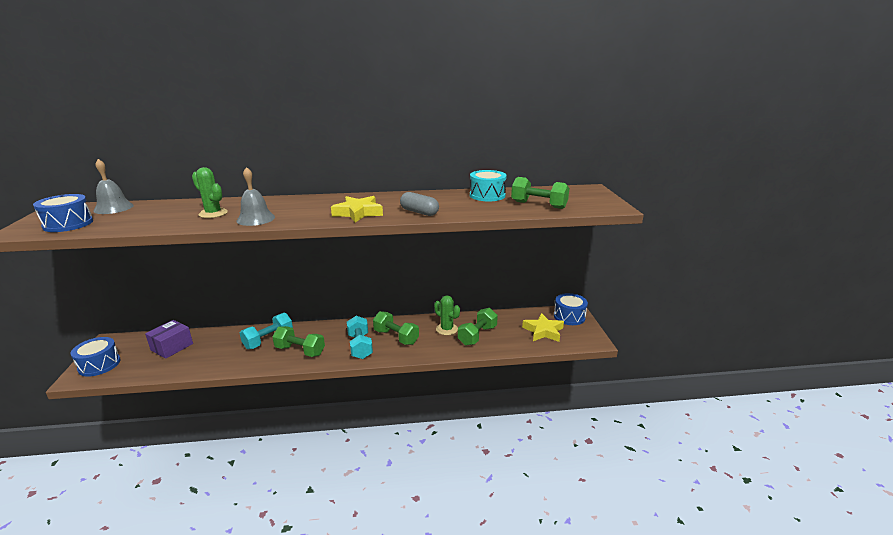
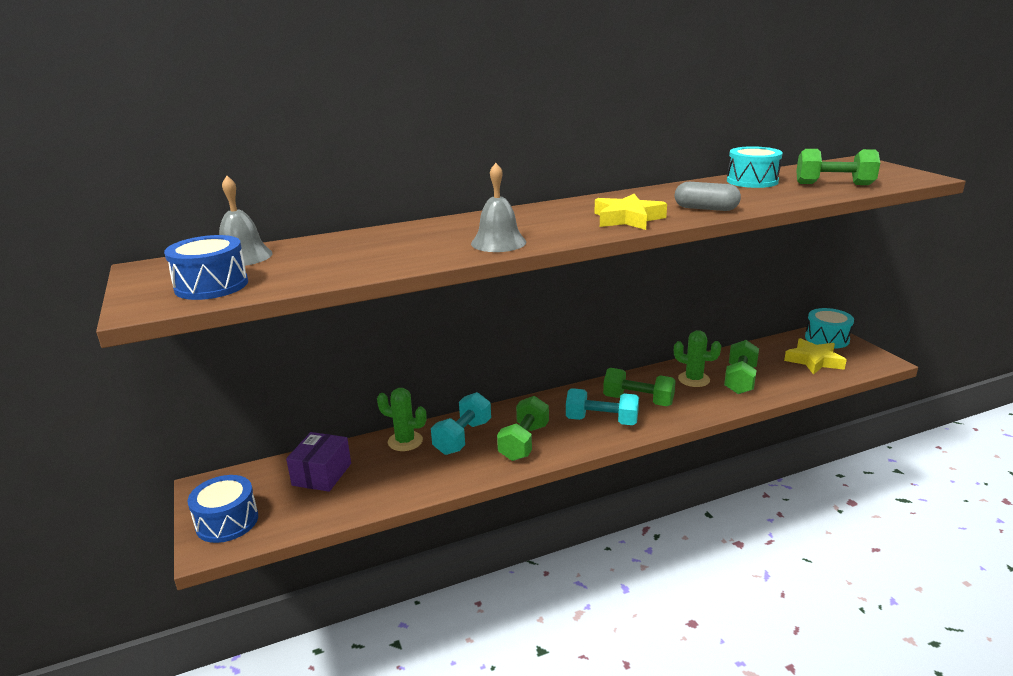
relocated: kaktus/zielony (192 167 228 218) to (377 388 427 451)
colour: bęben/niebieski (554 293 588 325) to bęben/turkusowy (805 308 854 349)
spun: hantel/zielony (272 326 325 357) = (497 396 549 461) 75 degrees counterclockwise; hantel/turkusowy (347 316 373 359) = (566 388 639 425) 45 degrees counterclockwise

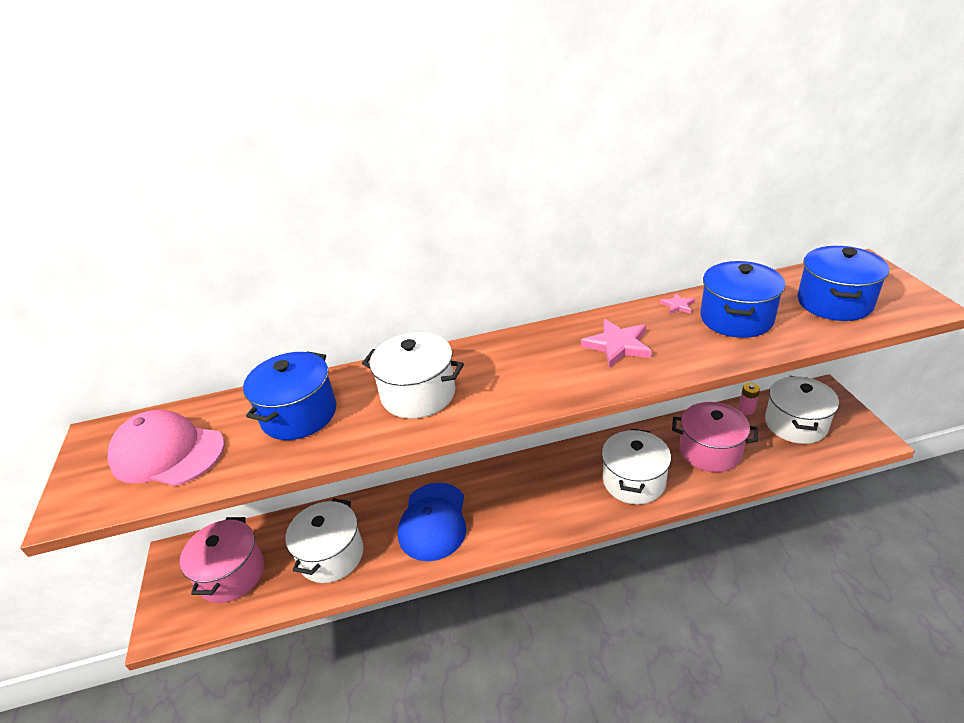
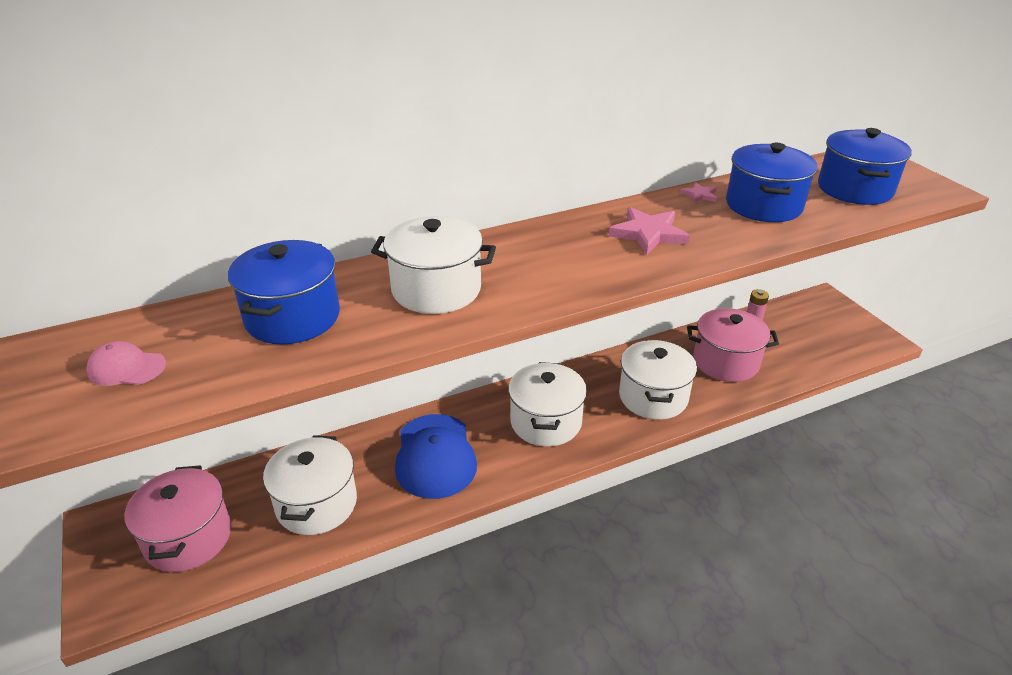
relocated: garnek/biały (765 376 839 444) to (508 362 587 446)
size: czapka/różowy (108 410 225 486) = (86 341 166 386) x0.50

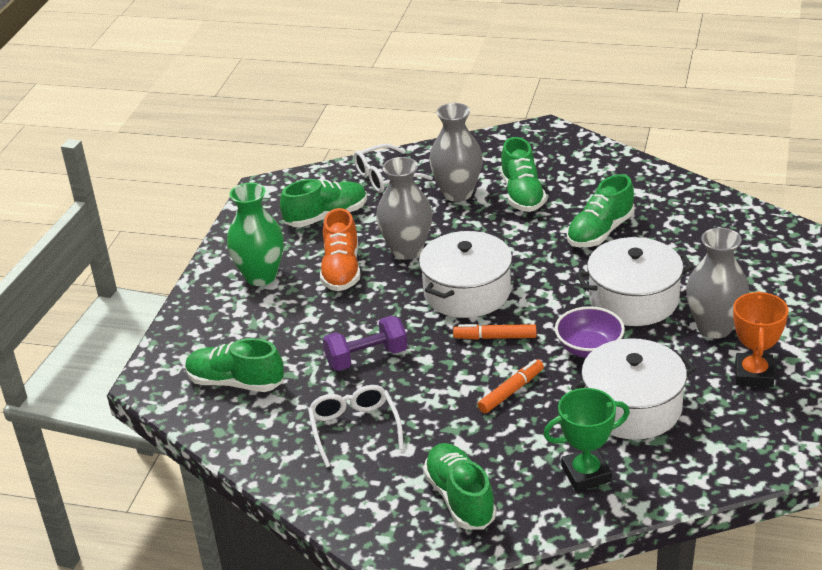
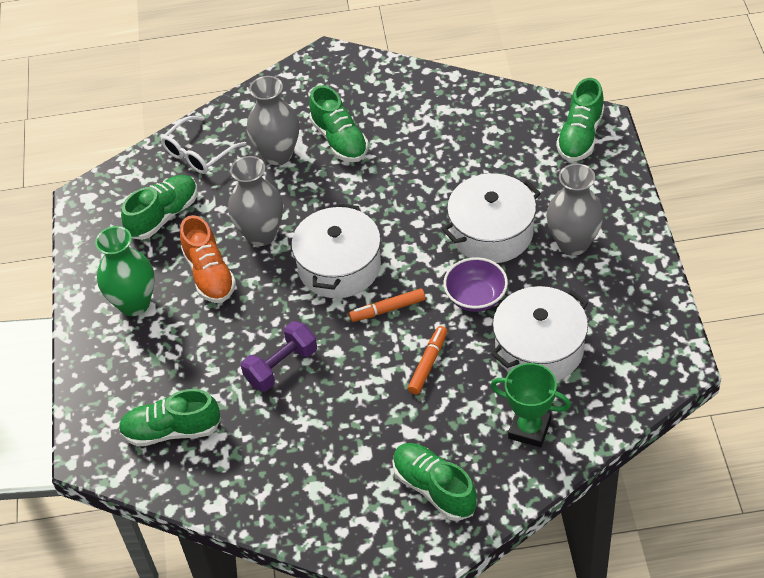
missing: okulary/biały (308 385 404 468); puchar/pomarańczowy (733 291 789 387)
relocated: but/zielony (567 174 635 247) to (556 78 604 162)
spun: puchar/zielony (543 388 630 491) = (491 363 571 447) 60 degrees clockwise

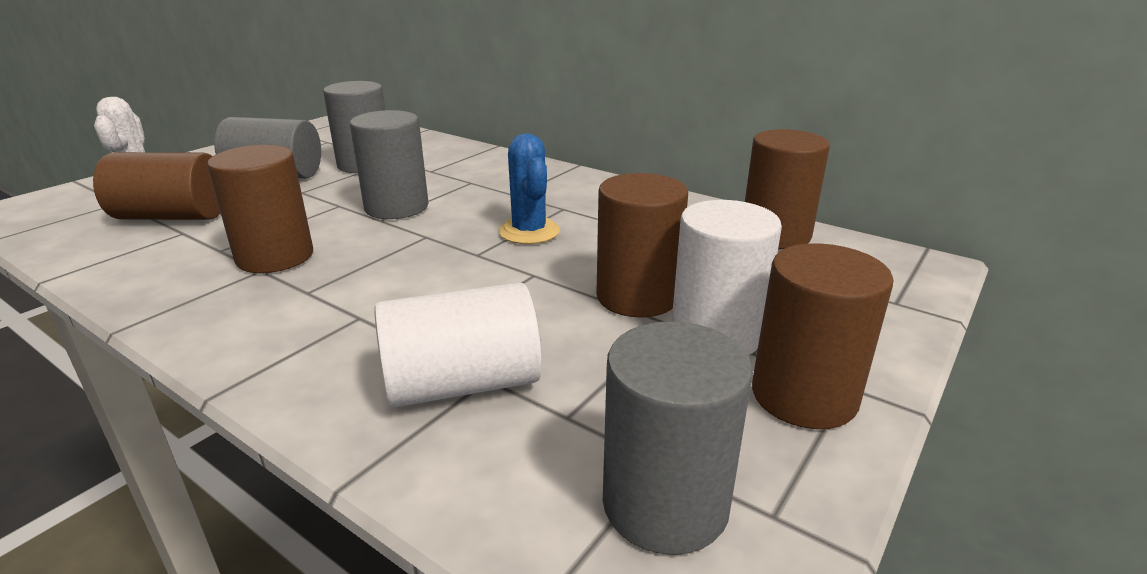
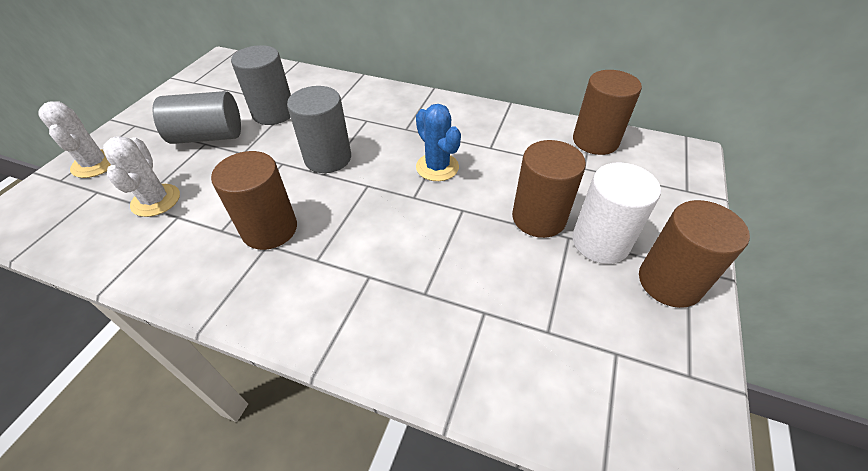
missing: walec/biały (374 282 542 408); walec/szary (603 321 753 555)
exchanged: walec/brązowy (93 152 220 220) to kaktus/biały (103 136 180 217)

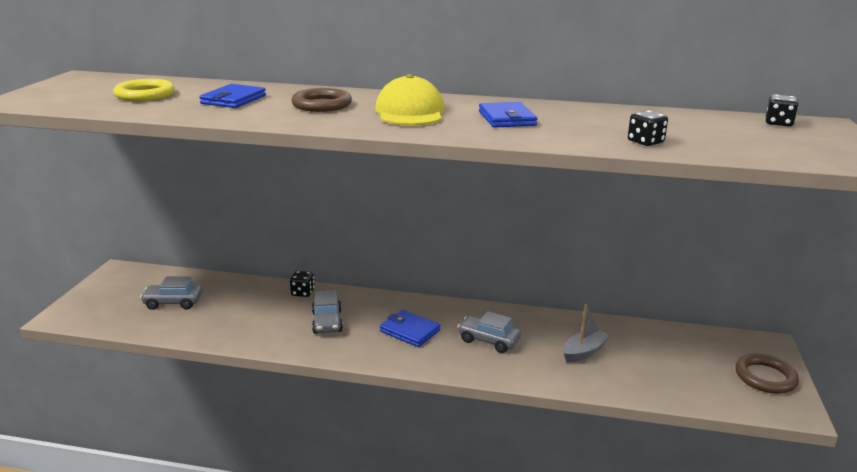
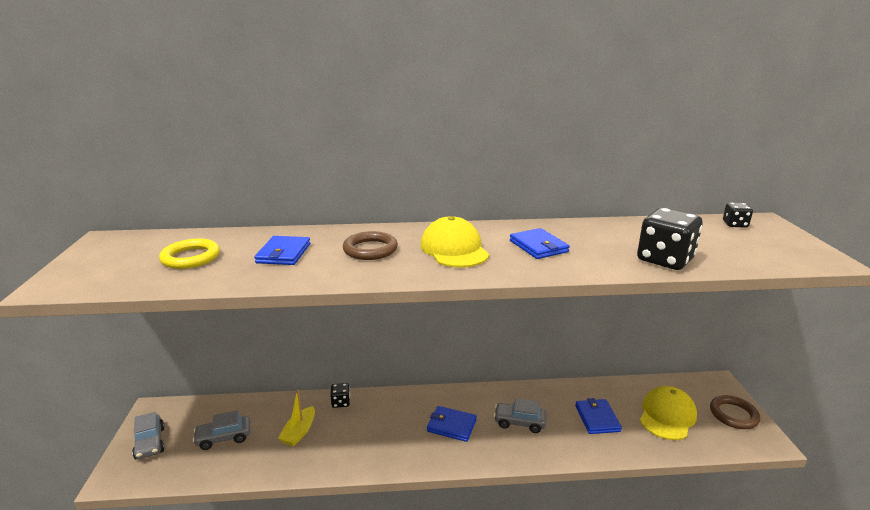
appeared: łódka/żółty (278 390 315 447); czapka/żółty (640 386 697 440)
relocated: samochód/szary (312 290 343 334) to (132 412 165 459)
exchanged: łódka/szary (563 305 610 362) to portfel/niebieski (575 398 622 434)
size: kostka do gry/czarny (628 110 668 146) = (637 208 703 270) x1.99

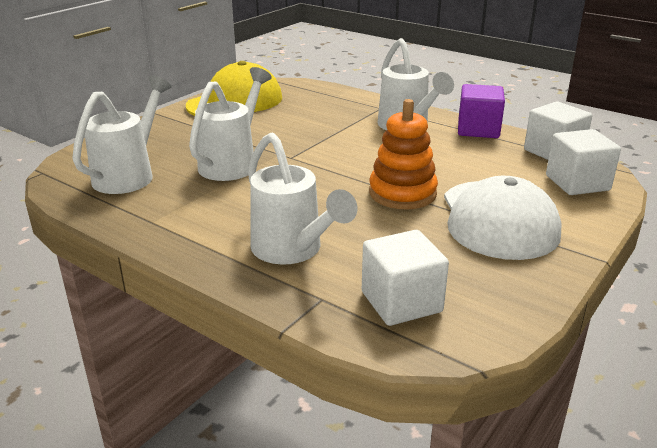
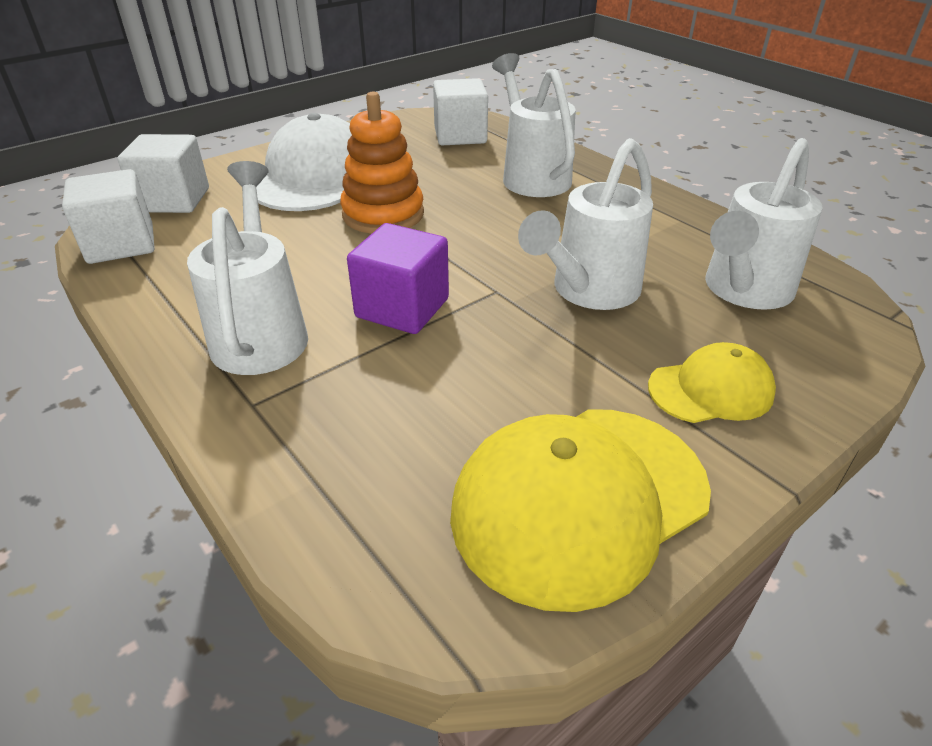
appeared: czapka/żółty (648 342 776 423)
relocated: sześcian/fioletowy (458 84 505 138) to (347 223 449 334)

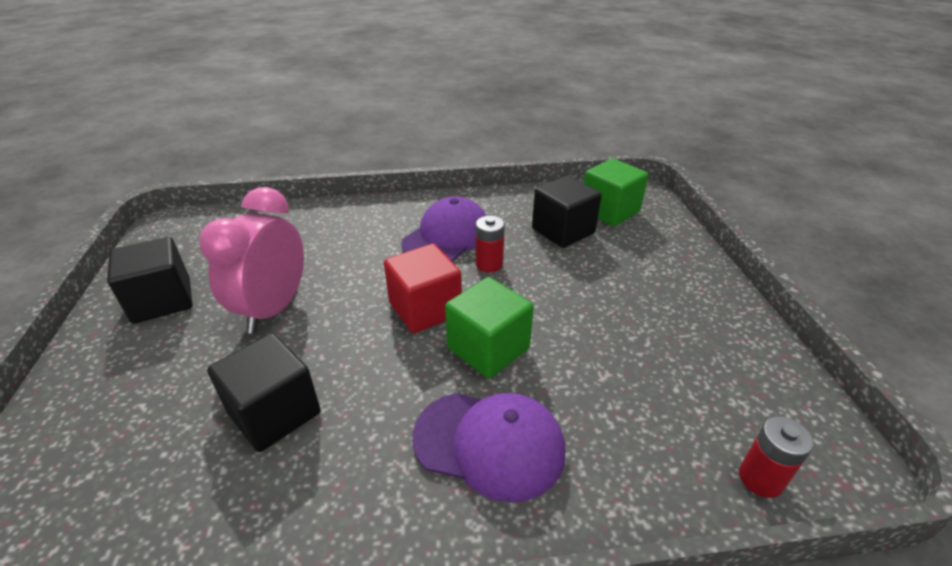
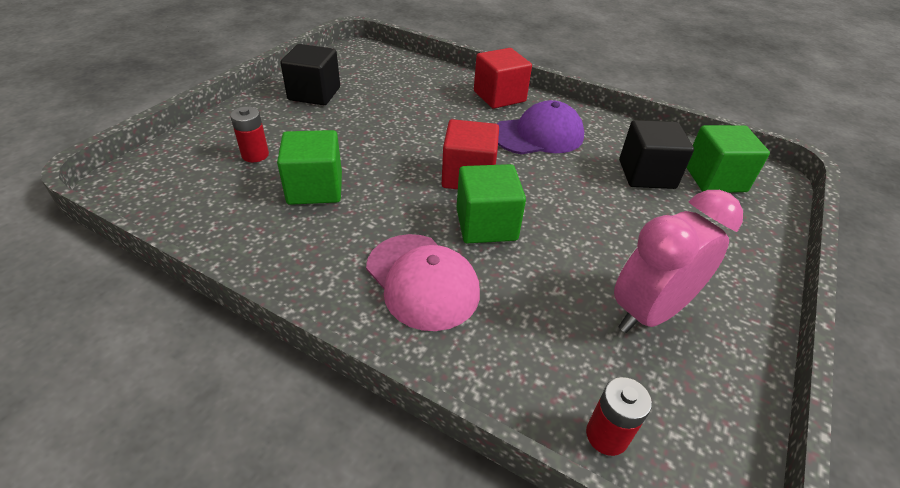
appeared: sześcian/czerwony (474 48 532 109)
relocated: budzik/różowy (199 187 304 334) to (614 190 743 333); bateria/czerwony (476 216 505 272) to (230 107 269 162)
colour: sześcian/czarny (207 333 321 452) to sześcian/zielony (277 130 342 205); czapka/fioletowy (412 393 565 503) to czapka/różowy (366 234 480 331)

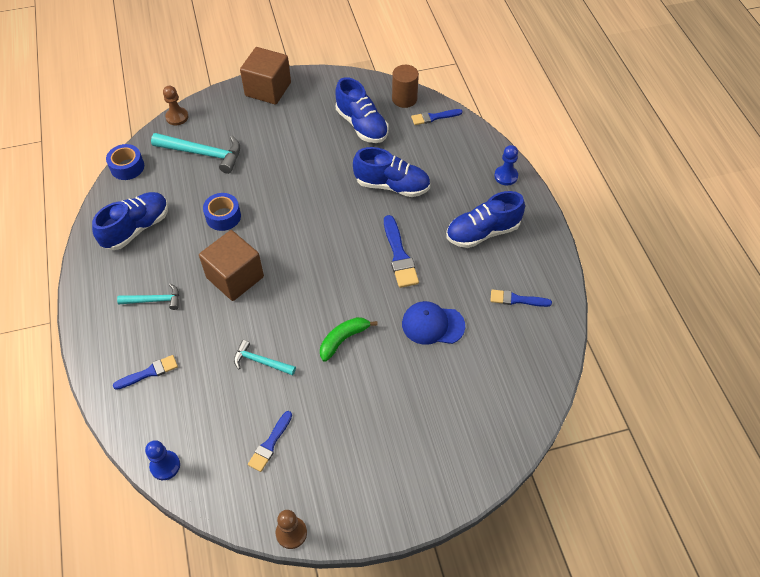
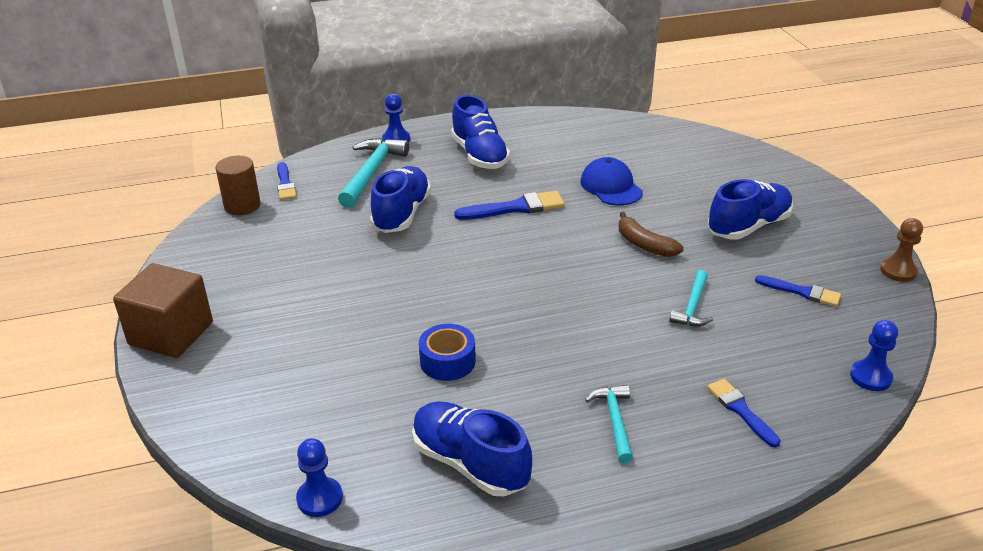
missing: pionek/brązowy (163 86 188 125); sześcian/brązowy (199 230 264 301); pędzel/niebieski (490 289 552 307)
relocated: młotek/turkusowy (151 133 240 174) to (338 138 409 208); but/niebieski (335 77 389 143) to (708 179 793 239)
exchanged: taśma klejąca/niebieski (106 144 144 180) to pionek/niebieski (296 438 343 517)
colour: banan/zielony (320 317 378 362) to banan/brązowy (619 212 684 257)
spun: czapka/niebieski (402 301 465 345) = (580 157 643 206) 150 degrees clockwise

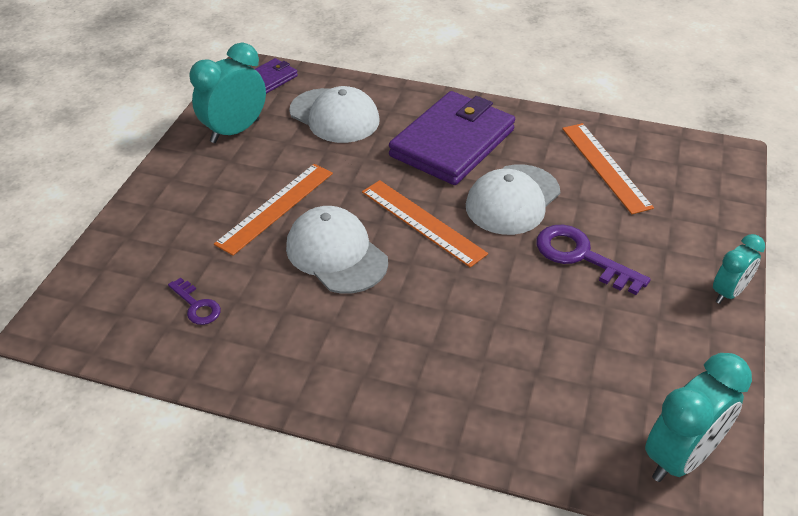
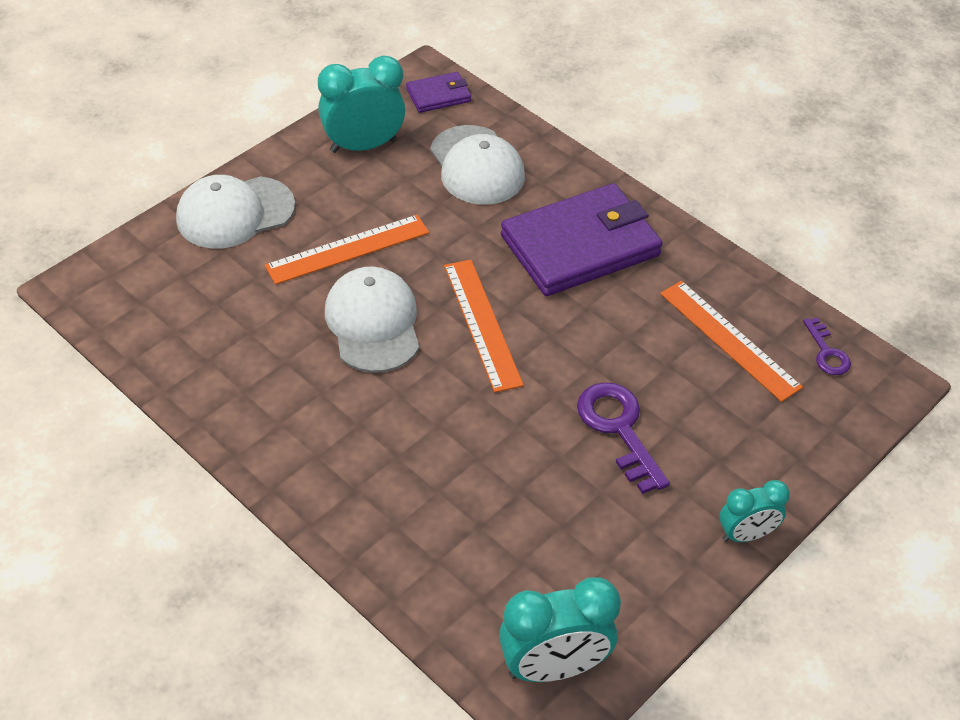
relocated: klucz/fioletowy (168 278 221 325) to (803 317 851 375); czapka/biały (466 164 560 235) to (176 175 295 249)
spun: linijka/pomarańczowy (562 123 654 214) = (660 281 803 402) 45 degrees counterclockwise

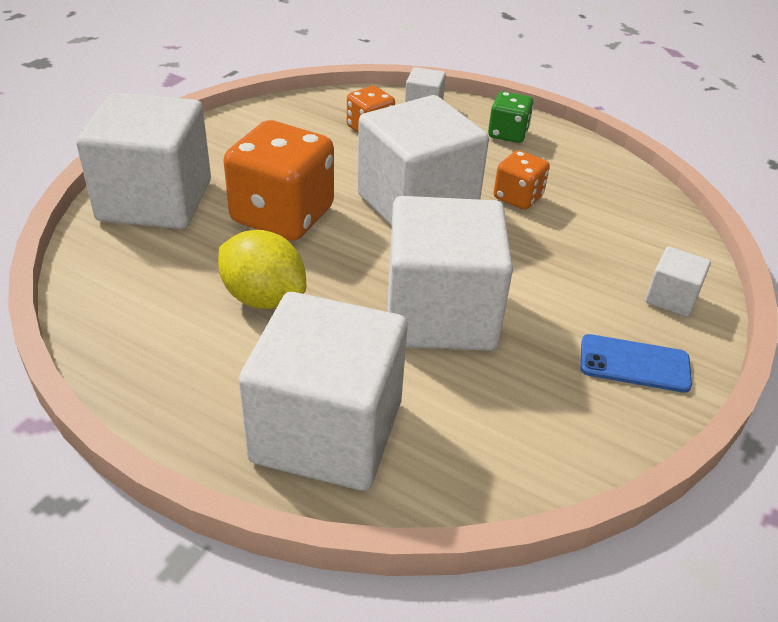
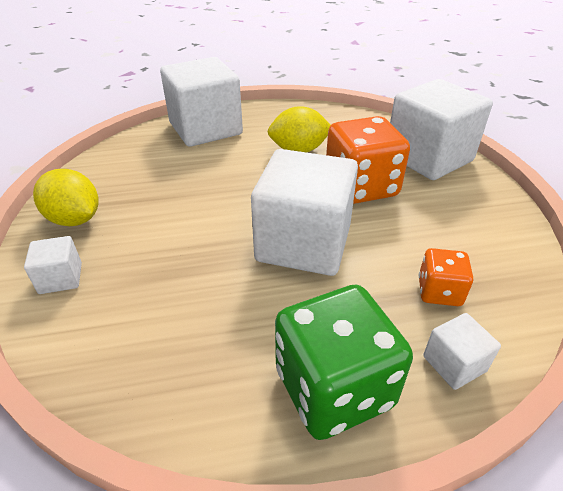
missing: sześcian/biały (388 196 513 351); kostka do gry/pomarańczowy (493 150 550 210)
exchanged: telefon/niebieski (580 334 692 393) to cytryna/żółty (33 169 99 226)
size: kostka do gry/zielony (488 91 534 143) = (275 285 413 440) x1.91

